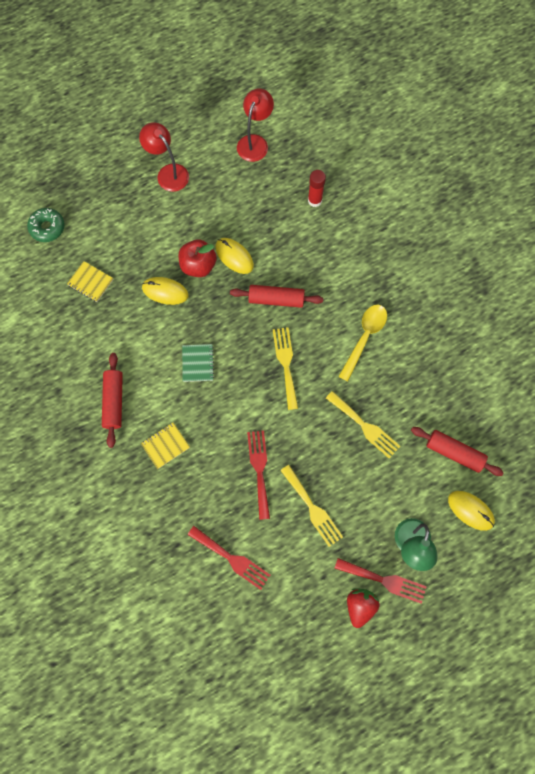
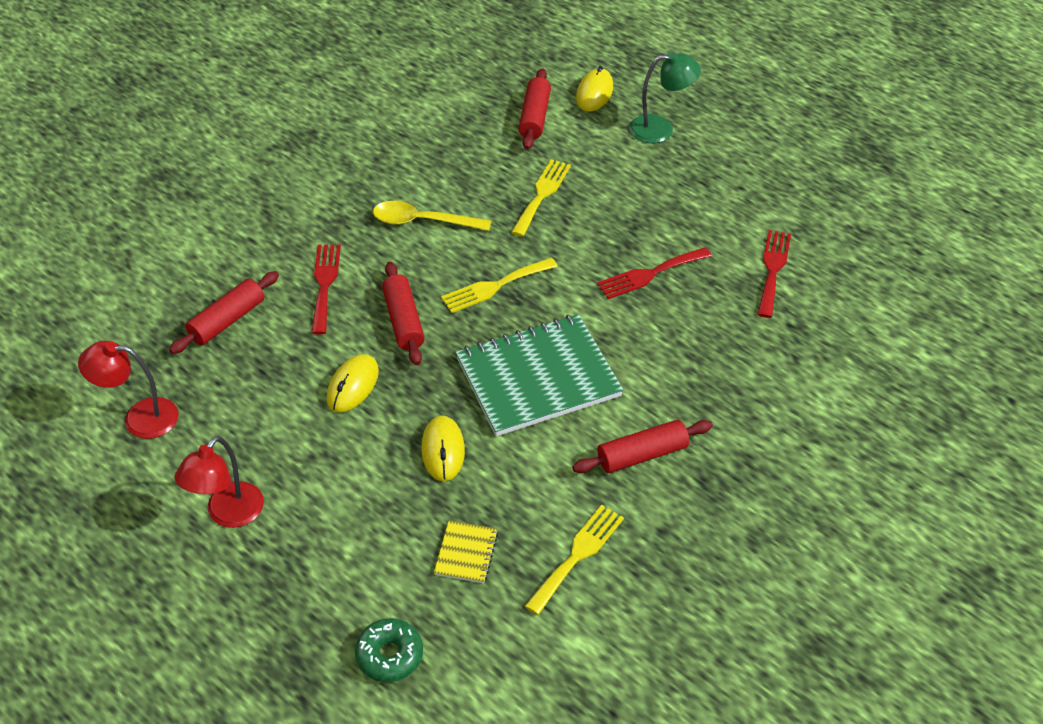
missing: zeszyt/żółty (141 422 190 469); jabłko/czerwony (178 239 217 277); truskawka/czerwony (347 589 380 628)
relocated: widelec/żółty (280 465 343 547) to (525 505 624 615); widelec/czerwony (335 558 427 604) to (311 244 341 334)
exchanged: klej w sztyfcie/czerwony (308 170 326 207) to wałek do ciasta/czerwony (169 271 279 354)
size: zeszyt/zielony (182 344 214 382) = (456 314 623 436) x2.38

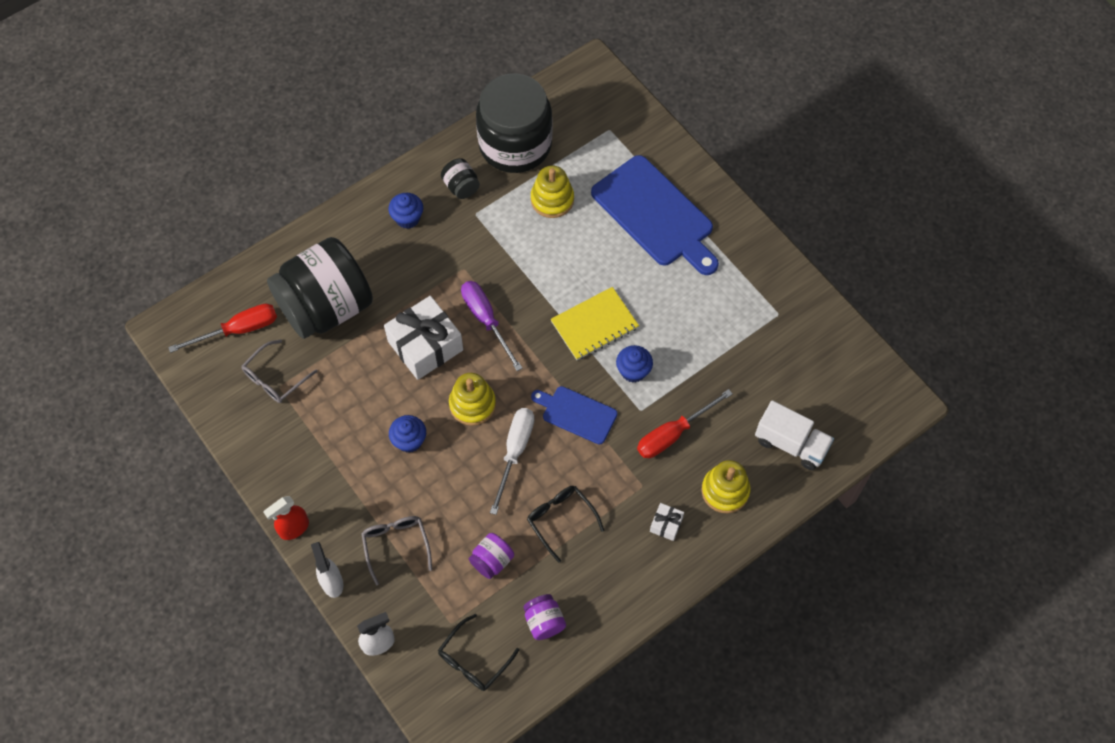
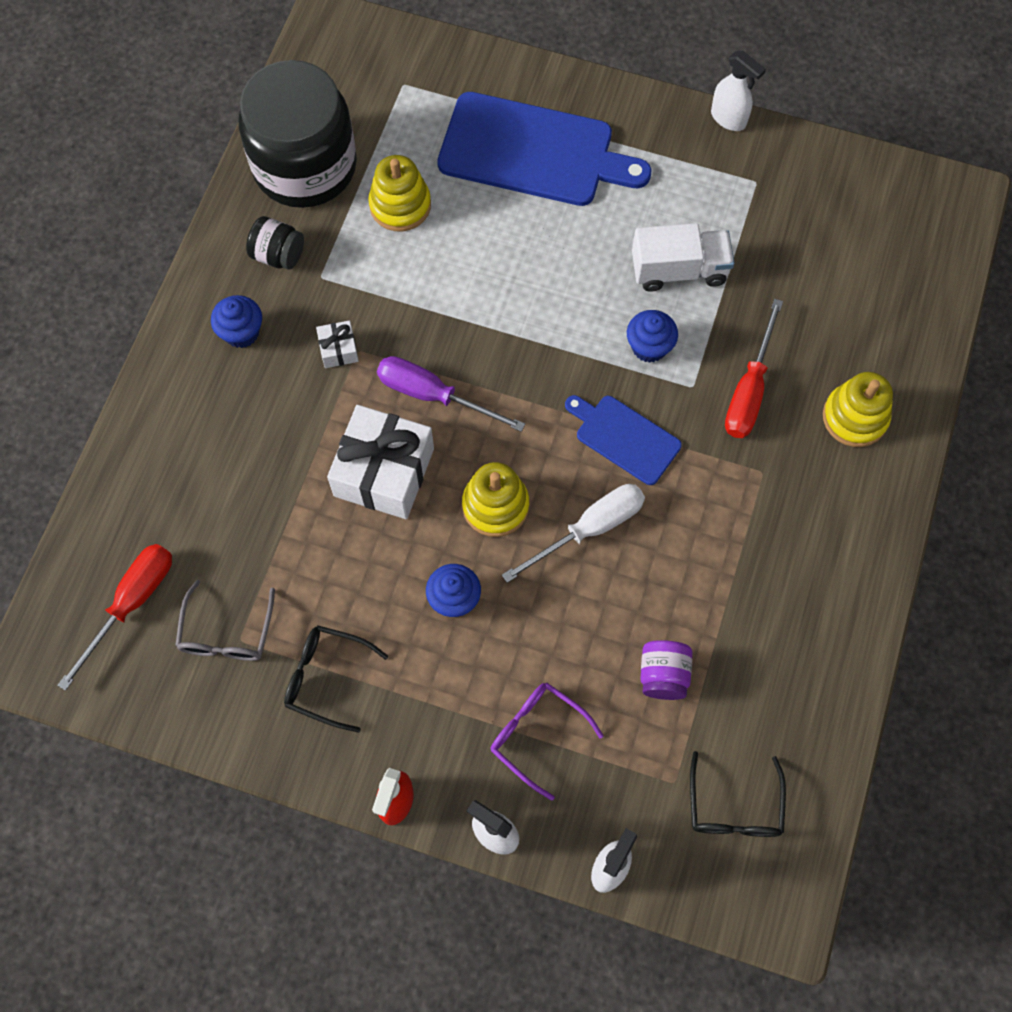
missing: słoik/czarny (267 237 373 339); słoik/fioletowy (524 594 566 640); zeszyt/żółty (551 287 639 360)
appeared: spryskiwacz/biały (711 50 766 131)
relocated: okulary/czarny (527 486 604 563) to (284 626 388 733); prezent/biały (650 503 684 541) to (316 320 359 368); ciężarówka/biały (755 400 834 470) to (632 223 734 292)
colour: okulary/szary (361 516 432 585) to okulary/fioletowy (491 682 604 801)
spun: śrubokręt/biały (490 408 535 515) = (502 484 645 583) 75 degrees clockwise; deska do krojenia/niebieski (531 386 618 444) = (565 395 682 485) 45 degrees clockwise

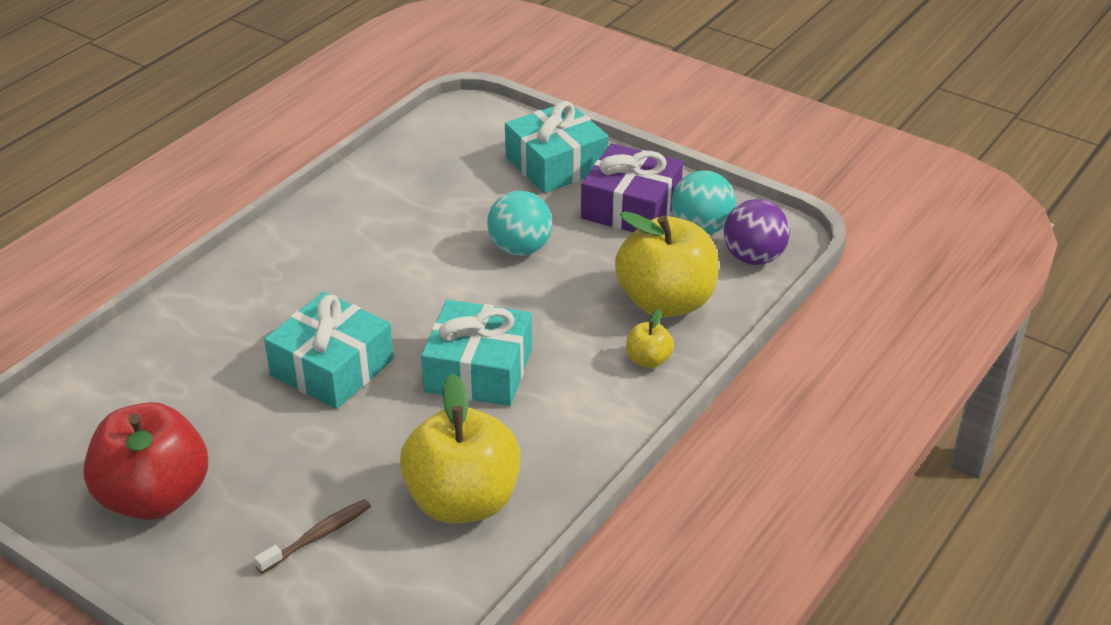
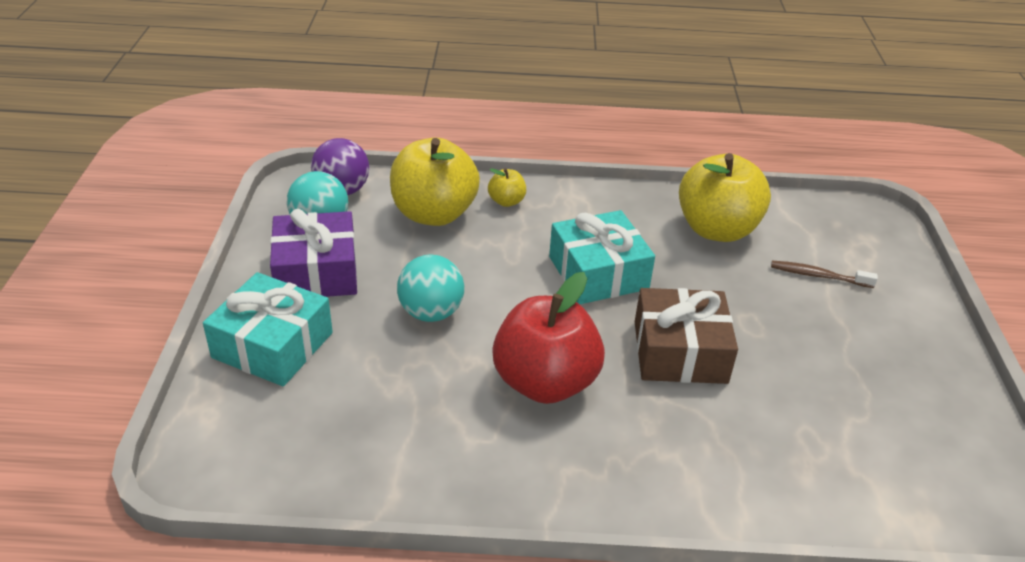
relocated: jabłko/czerwony (83 402 208 520) to (492 272 605 404)
colour: prezent/turkusowy (264 292 394 409) to prezent/brązowy (635 288 738 384)

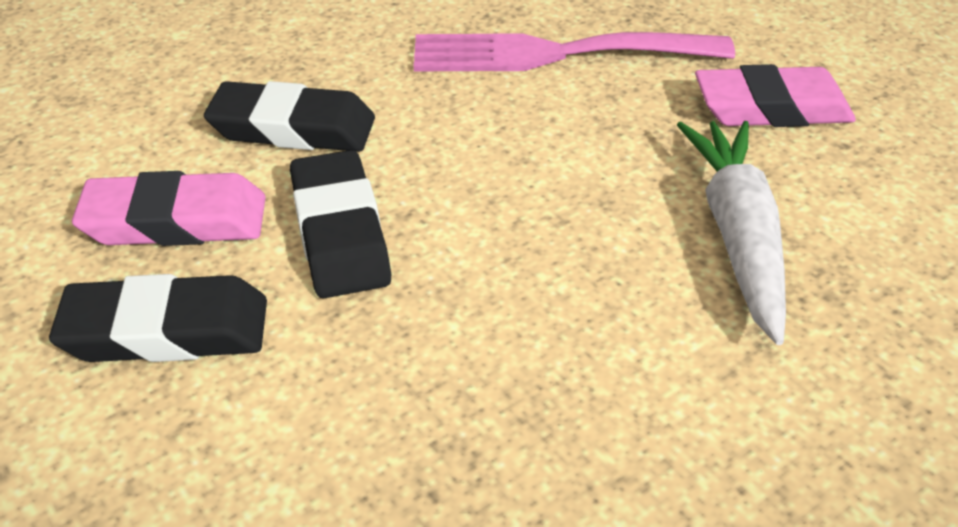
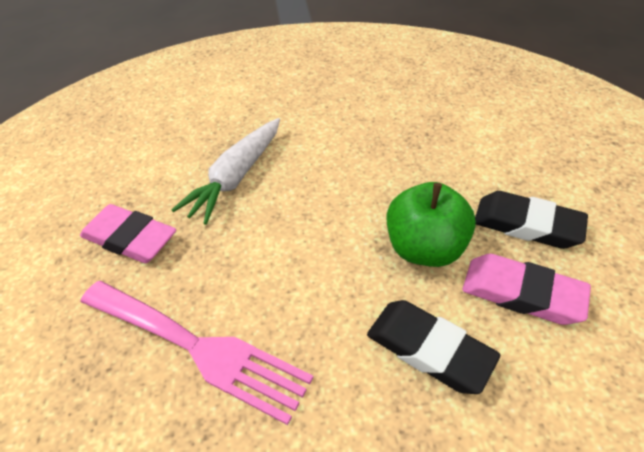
exchanged: gumka do mazania/czarny (290 150 391 298) to jabłko/zielony (387 182 476 267)

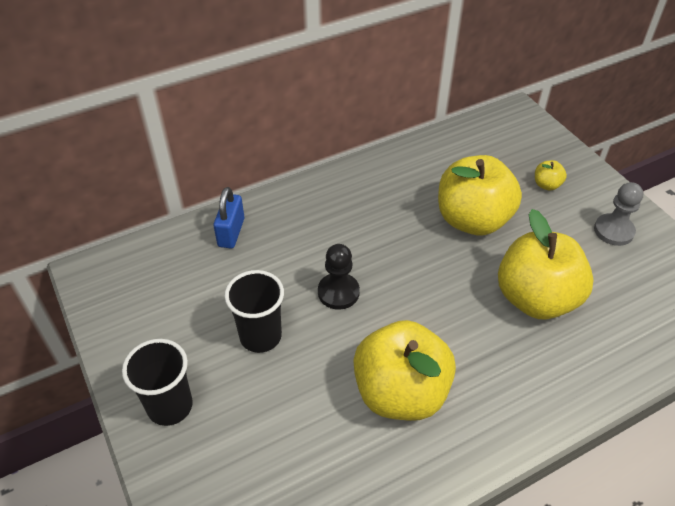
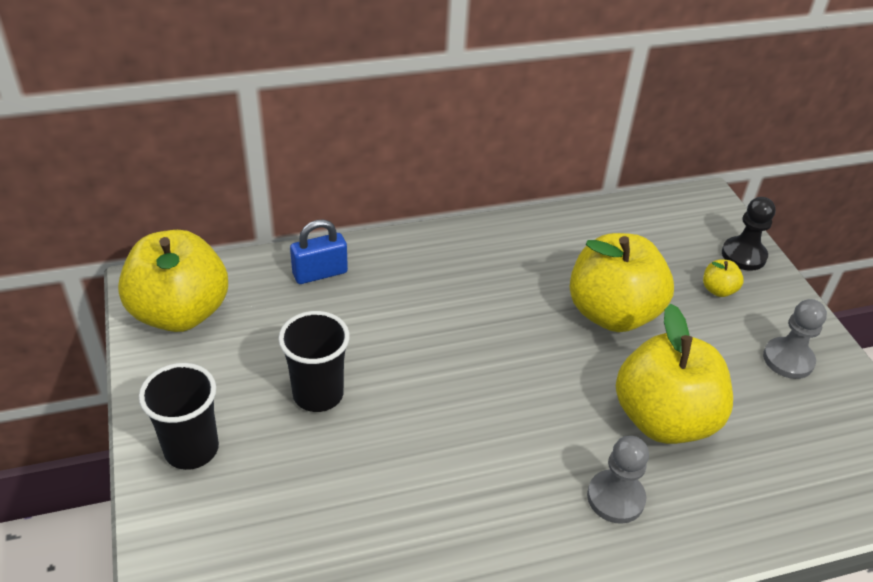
appeared: pionek/szary (587 436 649 524)
relocated: pionek/czarny (318 244 360 310) to (722 197 775 271); jabłko/żółty (353 320 456 421) to (118 230 228 332)
spun: kłódka/niebieski (214 187 244 248) = (290 220 348 284) 45 degrees clockwise

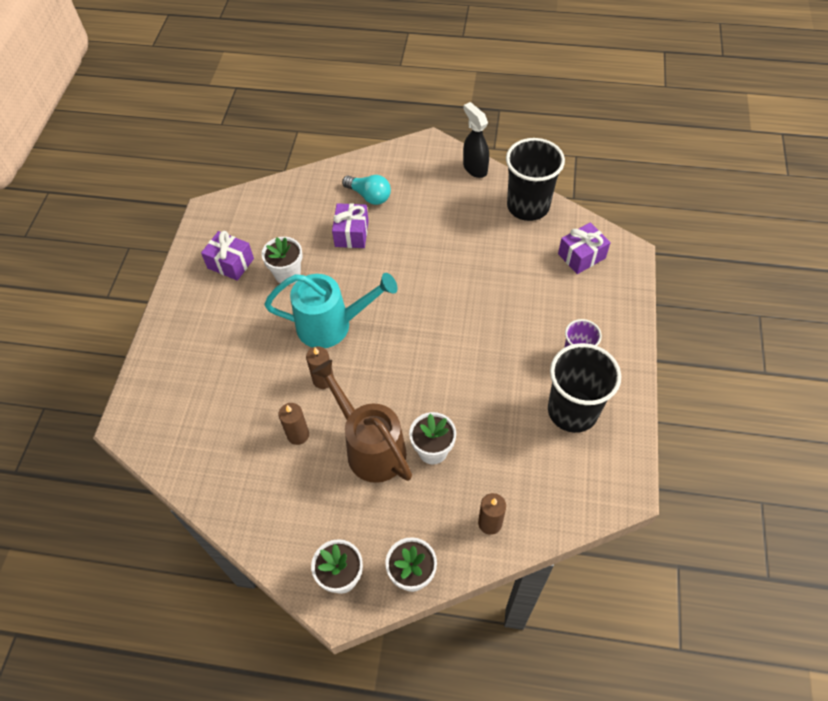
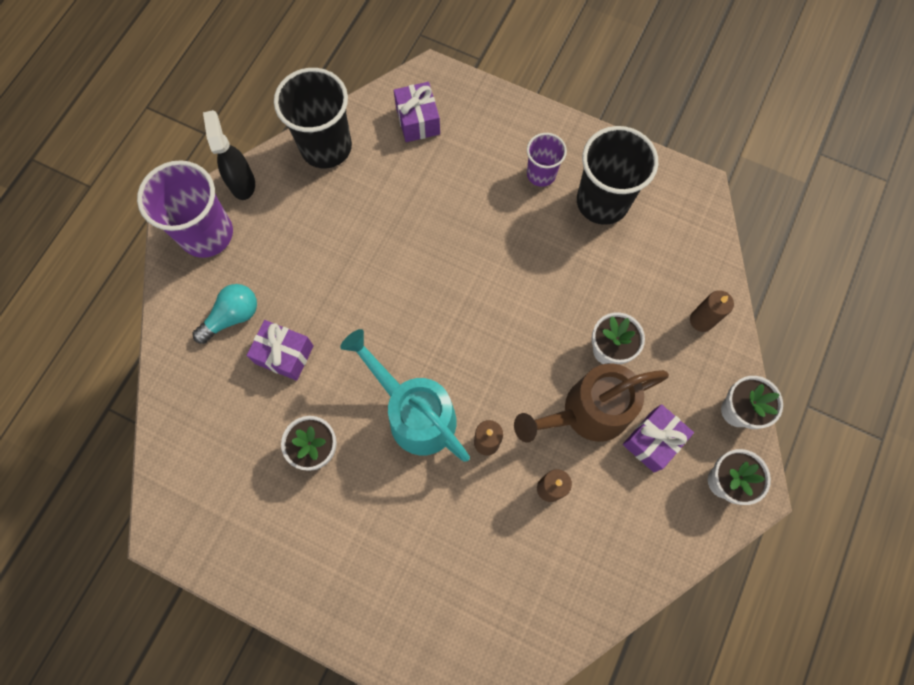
appeared: szklanka/fioletowy (137 160 233 258)
relocated: prezent/fioletowy (201 231 254 281) to (623 404 694 472)
spun: konewka/turkusowy (264 273 397 348) = (340 329 470 462) 60 degrees counterclockwise; spryskiwacz/czarny (463 102 489 178) = (203 110 255 200) 90 degrees clockwise

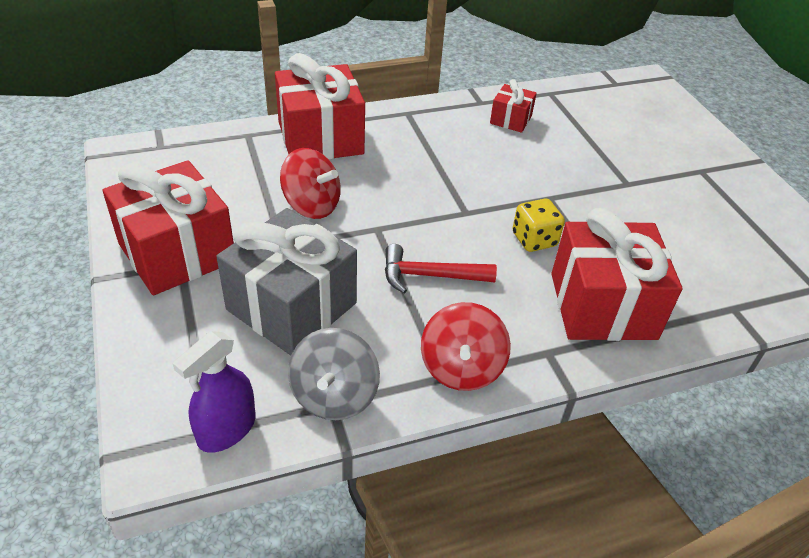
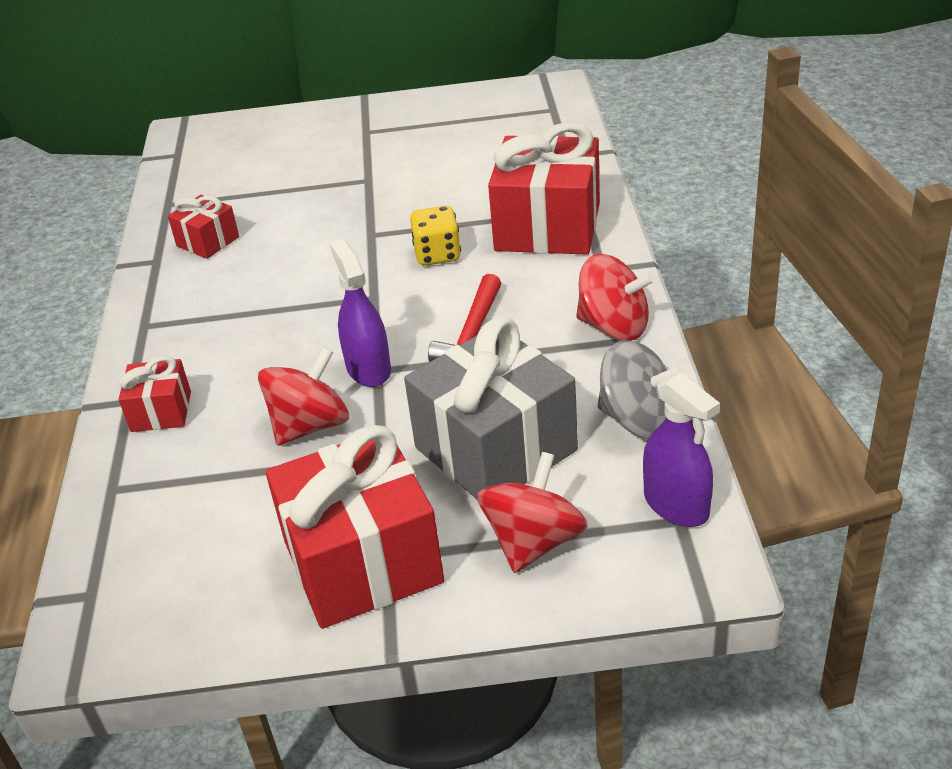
appeared: spryskiwacz/fioletowy (330 239 391 387); bączek/czerwony (477 452 588 573)
size: prezent/czerwony (275 53 365 159) = (119 355 191 432) x0.49

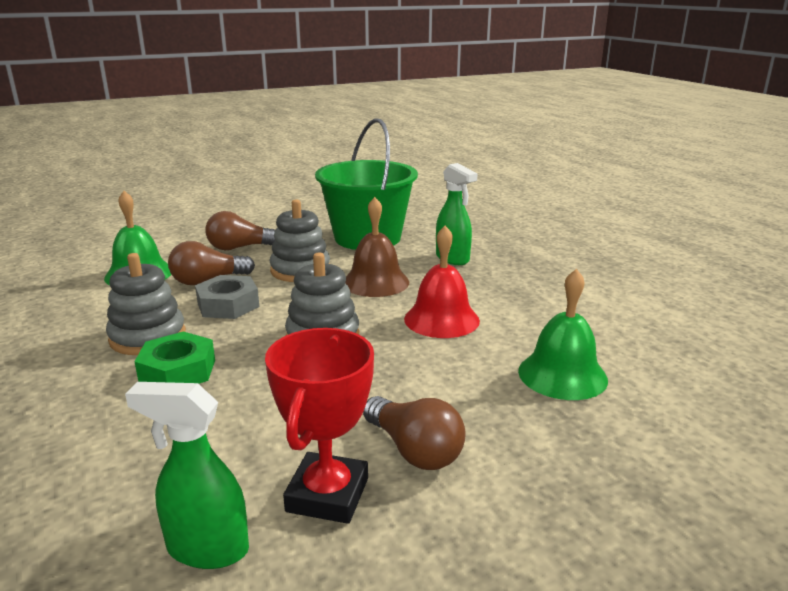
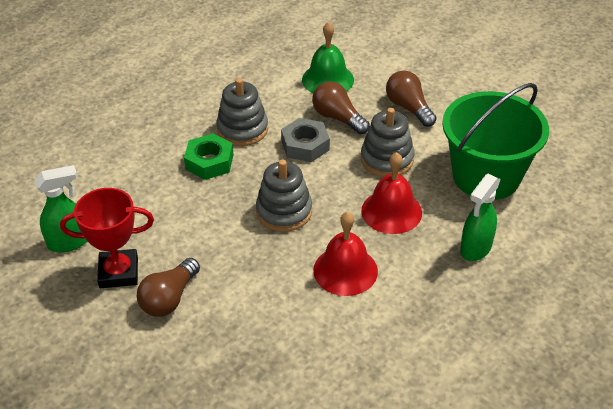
missing: dzwonek/zielony (518 269 608 400)
colour: dzwonek/brązowy (345 197 409 297) to dzwonek/czerwony (361 152 422 234)
spun: spryskiwacz/zielony (125 382 249 569) = (34 165 87 253) 75 degrees clockwise

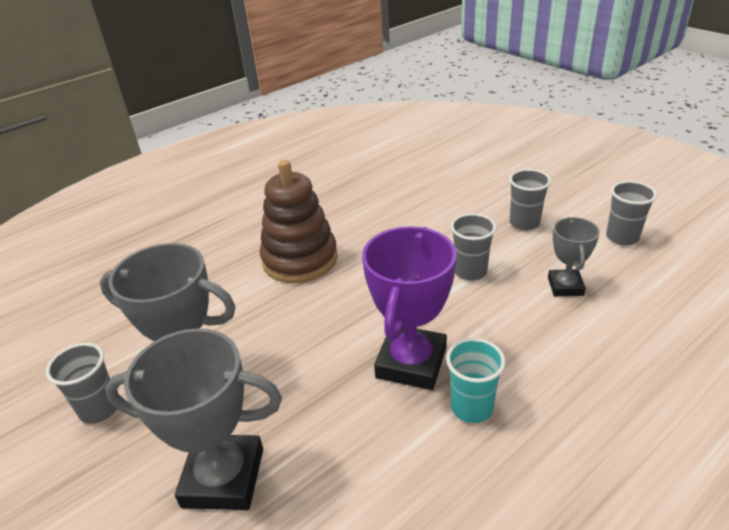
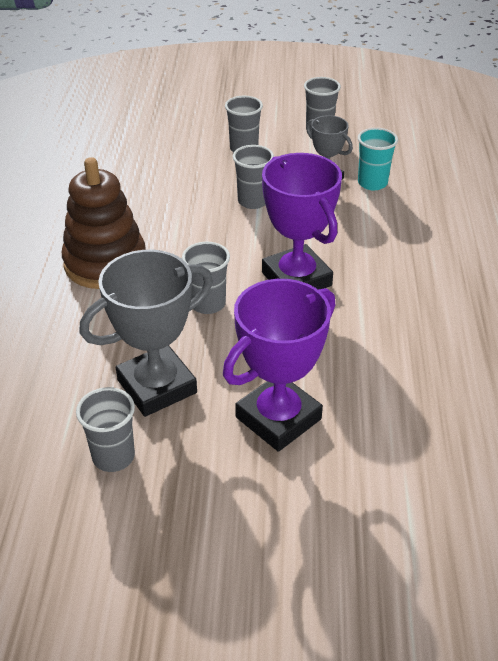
appeared: szklanka/szary (182 242 230 314)
relocated: szklanka/turkusowy (446 338 505 423) to (358 128 398 190)
colour: puchar/szary (105 328 282 510) to puchar/fioletowy (223 279 335 452)

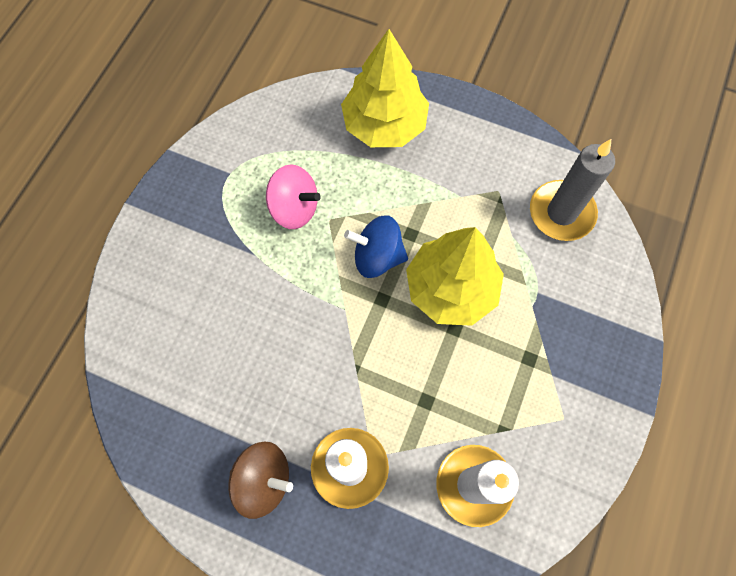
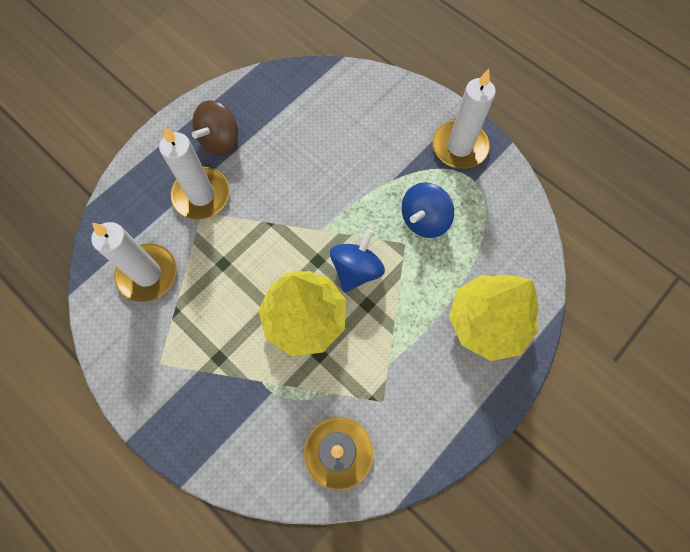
appeared: świeca/biały (433 69 496 169)
colour: bączek/różowy (266 164 321 229) to bączek/niebieski (402 182 454 238)

